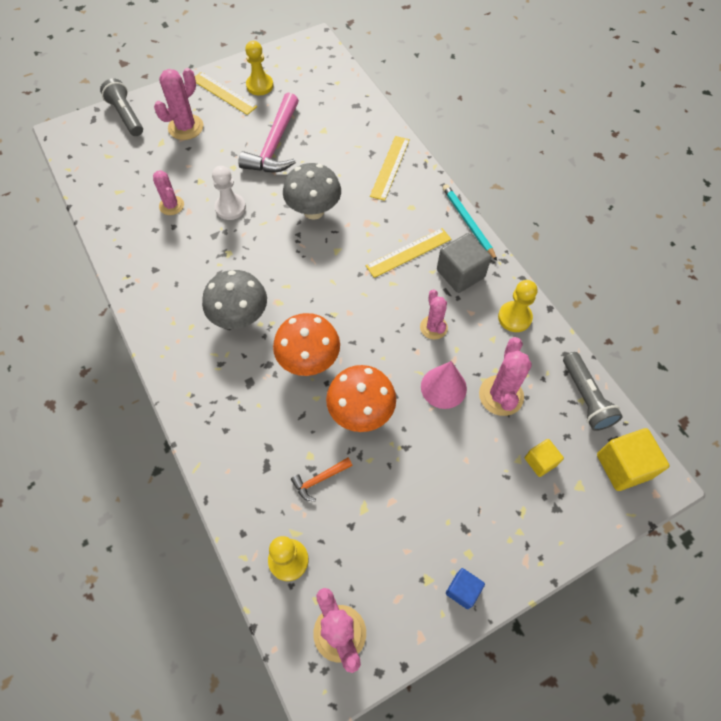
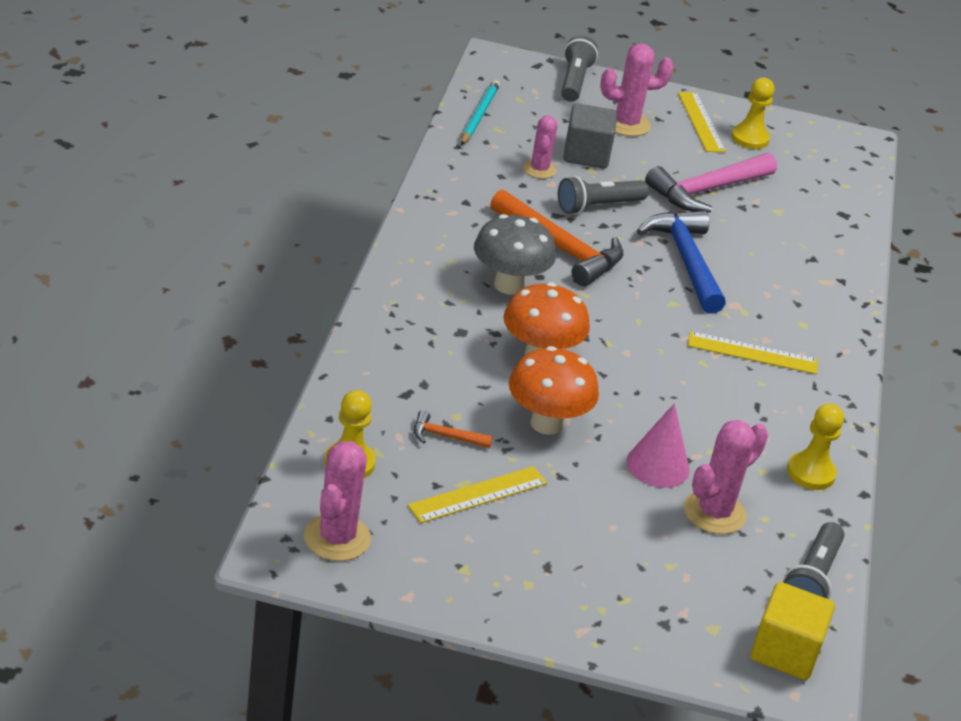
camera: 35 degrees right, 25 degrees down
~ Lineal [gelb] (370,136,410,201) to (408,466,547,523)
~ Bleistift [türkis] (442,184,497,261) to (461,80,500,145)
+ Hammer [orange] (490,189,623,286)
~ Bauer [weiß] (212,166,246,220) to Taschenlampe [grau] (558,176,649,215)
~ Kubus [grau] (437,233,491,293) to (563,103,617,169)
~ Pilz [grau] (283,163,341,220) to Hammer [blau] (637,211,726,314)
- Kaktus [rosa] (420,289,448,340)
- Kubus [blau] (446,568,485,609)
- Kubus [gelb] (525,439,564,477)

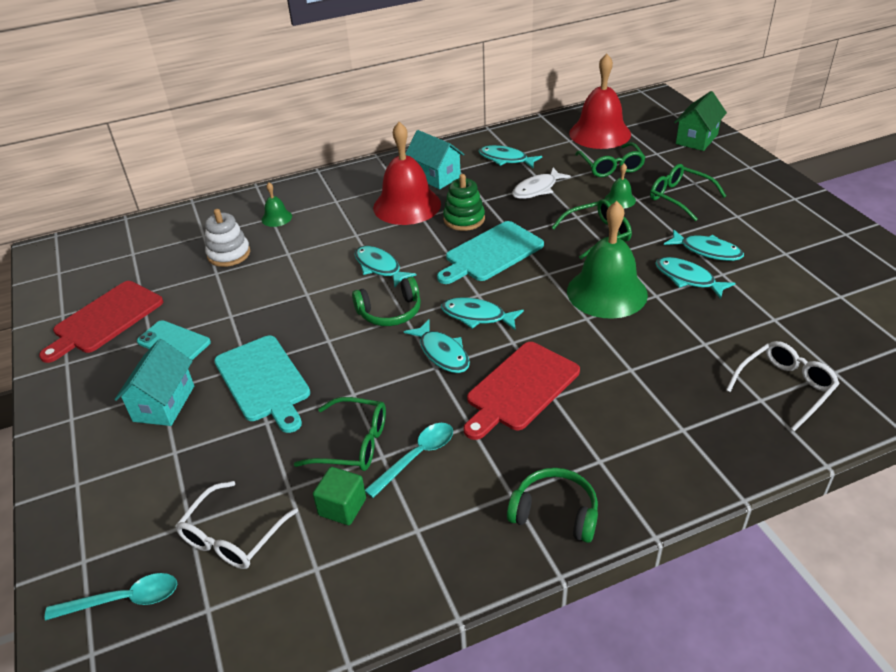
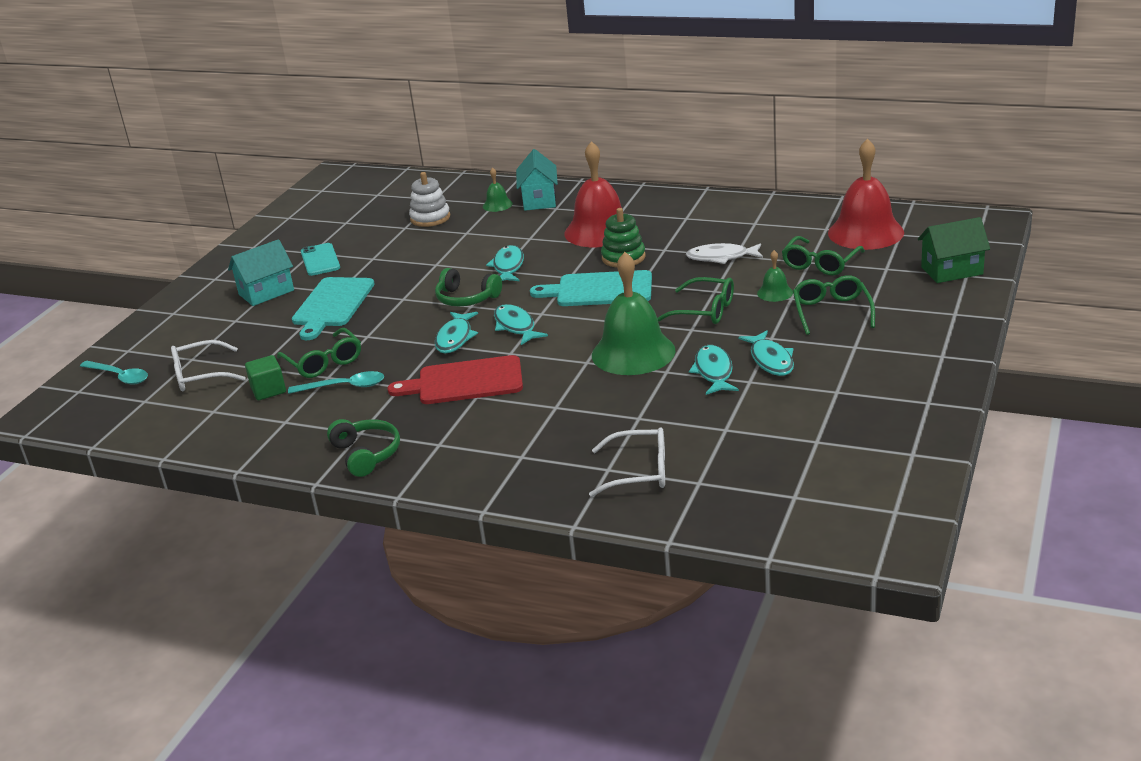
camera: 45 degrees right, 10 degrees down
~ Haus [türkis] (406,130,464,189) to (516,149,558,211)
- Schneidebrett [rot] (39,281,163,363)
- Fisch [türkis] (478,145,542,168)

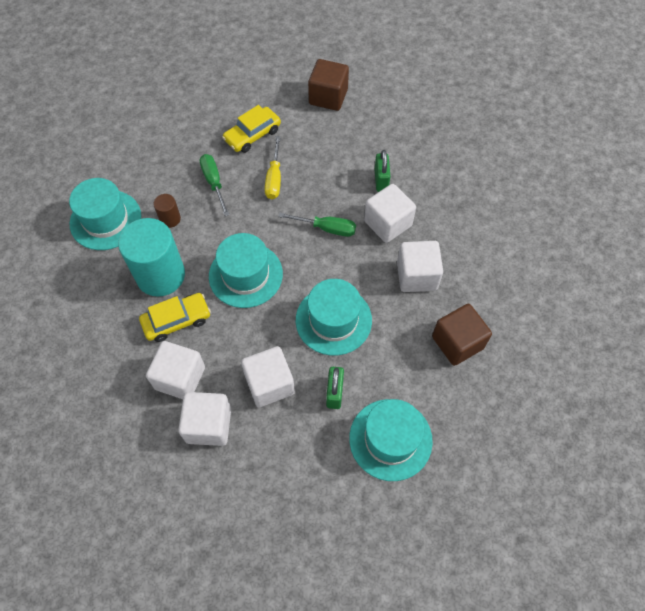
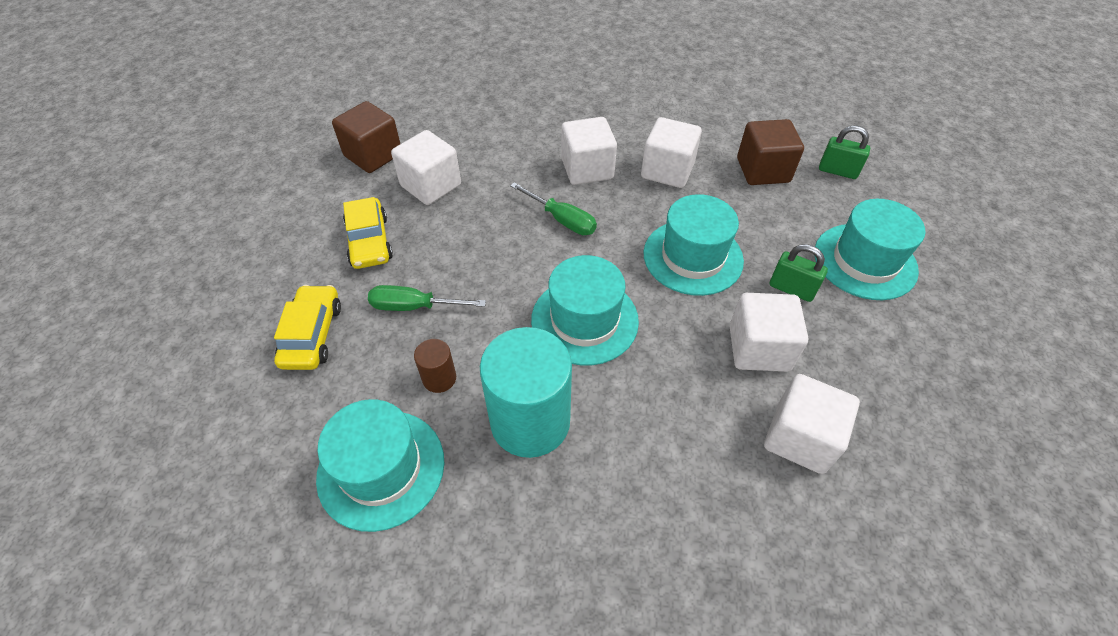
camera: 65 degrees left, 10 degrees down
~ Auto [gelb] (139,293,211,342) to (274,285,341,370)
~ Kubus [weiß] (146,341,205,399) to (391,130,461,205)
~ Schraubenzieher [grün] (278,213,356,237) = (510,182,597,235) 90 degrees clockwise
~ Vorhängeschloss [grün] (375,150,391,192) to (819,126,870,179)
- Schraubenzieher [gelb] (265,136,281,199)

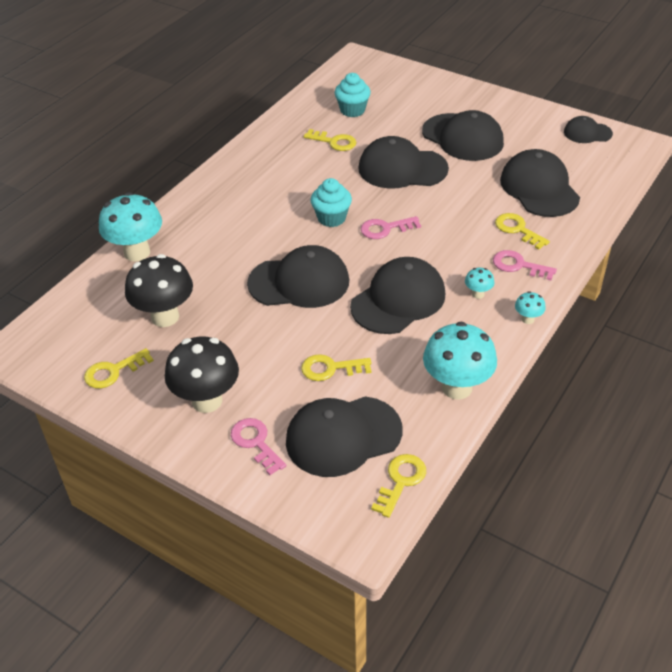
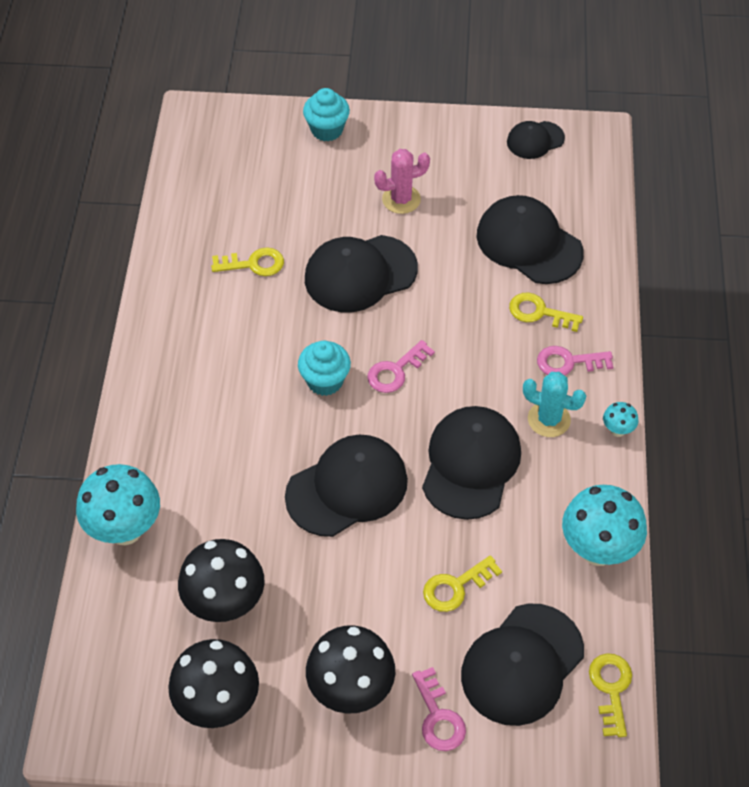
camera: 30 degrees left, 10 degrees up
~ Schlüssel [gelb] (84,348,154,389) to Pilz [schwarz] (168,639,259,728)
~ Muffin [türkis] (335,73,371,117) to (303,88,350,141)
~ Kappe [schwarz] (422,110,504,161) to Kaktus [rosa] (374,149,430,214)
~ Schlüssel [rosa] (231,418,287,475) = (412,667,466,751) 135 degrees counterclockwise
~ Pilz [türkis] (465,268,495,299) to Kaktus [türkis] (523,372,586,437)

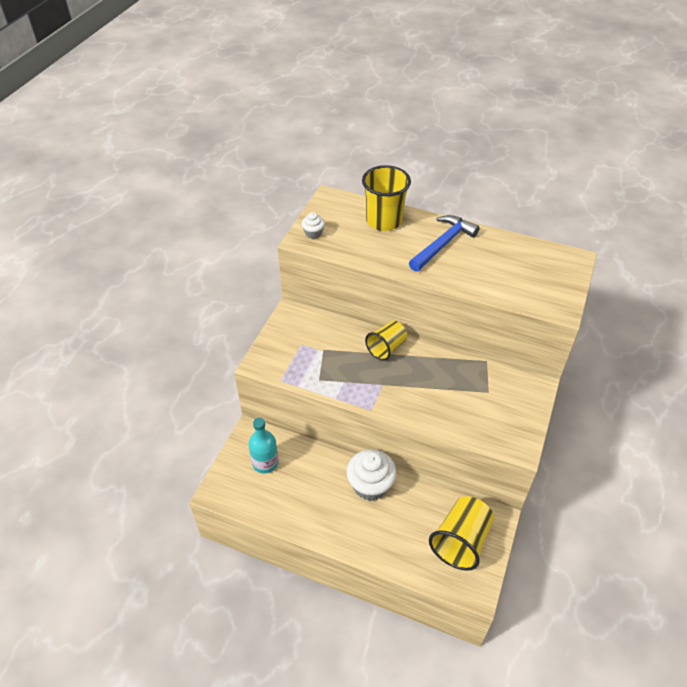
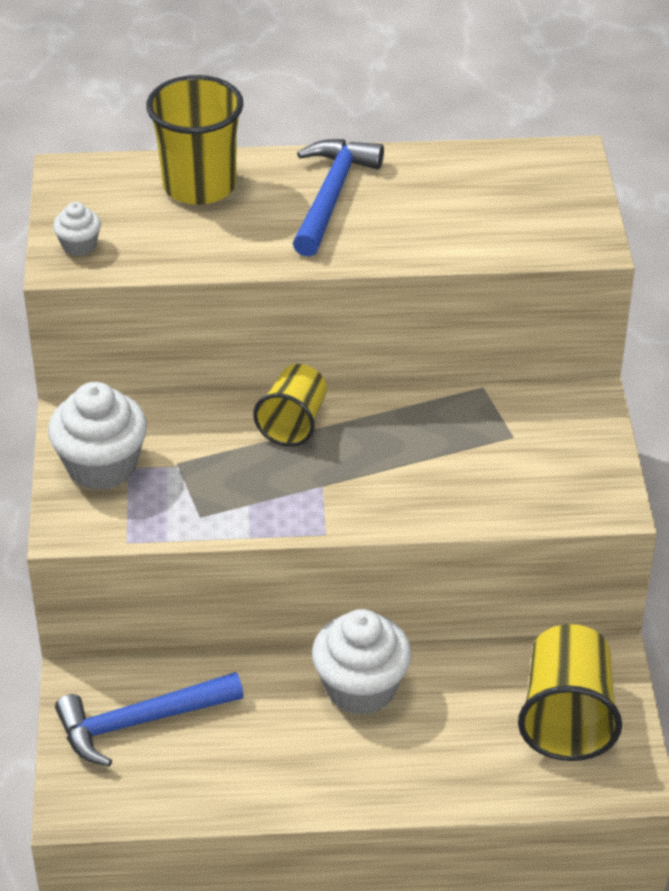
camera: 25 degrees left, 5 degrees down
+ Muffin [weiß] (48,382,147,490)
~ Flasche [türkis] (248,418,279,473) to Hammer [blau] (55,672,244,767)

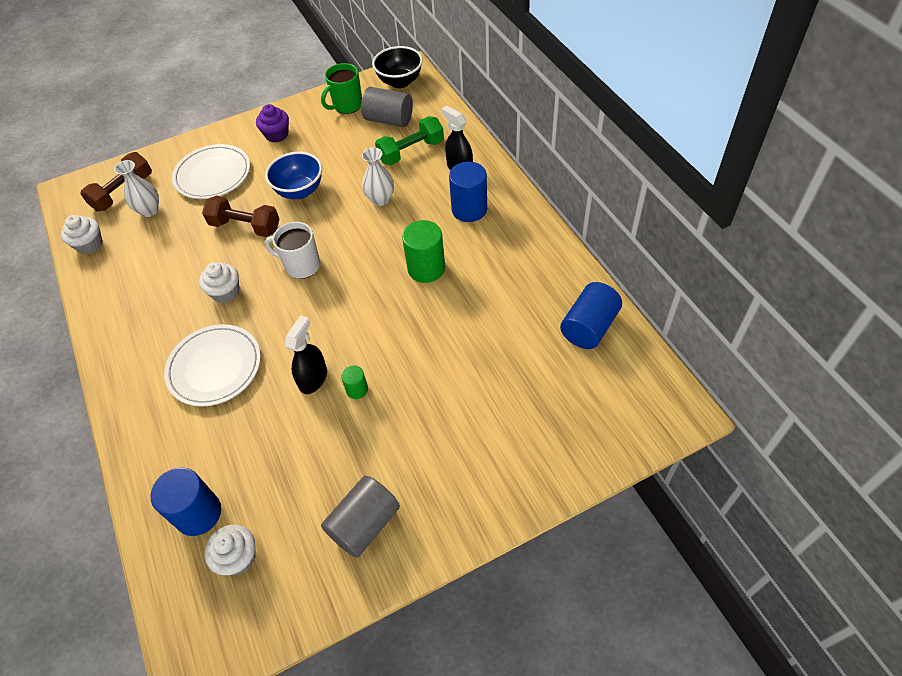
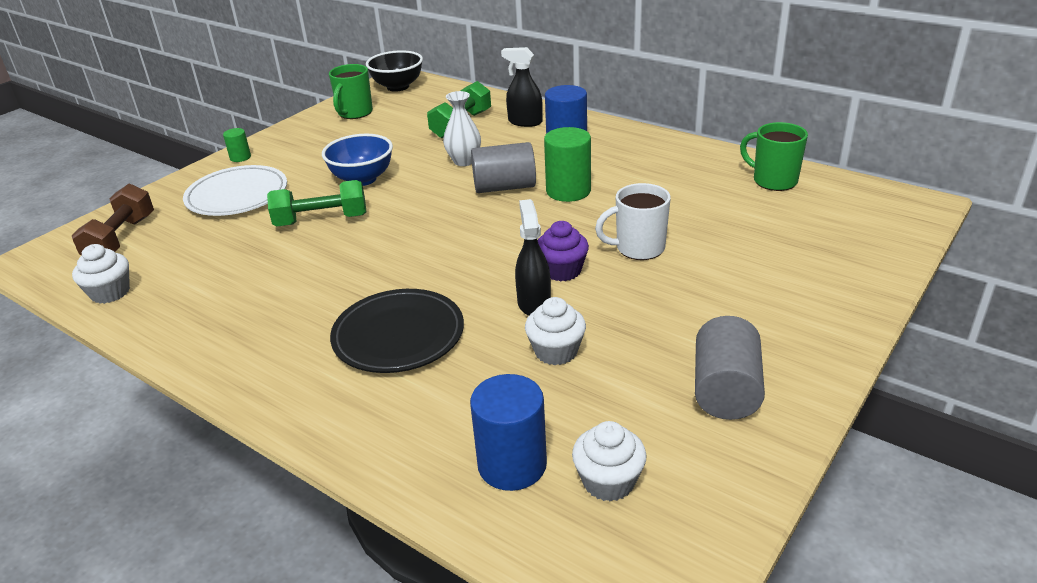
camera: 30 degrees left, 20 degrees down
~ Vollzylinder [grün] (341,366,368,399) to (223,128,251,162)
~ Hantel [braun] (202,195,279,237) to Hantel [grün] (267,180,367,226)
~ Teller [weiß] (164,324,261,407) to Teller [schwarz] (330,289,464,373)
~ Vollzylinder [grau] (361,87,413,127) to (471,142,536,193)
~ Muffin [weiß] (199,262,239,303) to (525,297,586,365)
~ Muffin [lila] (256,104,289,143) to (538,221,589,281)
~ Tasse [weiß] (265,222,320,279) to (595,183,671,260)
~ Vollzylinder [blau] (560,282,622,349) to Tasse [grün] (740,122,808,191)
- Vase [weiß] (114,160,159,217)

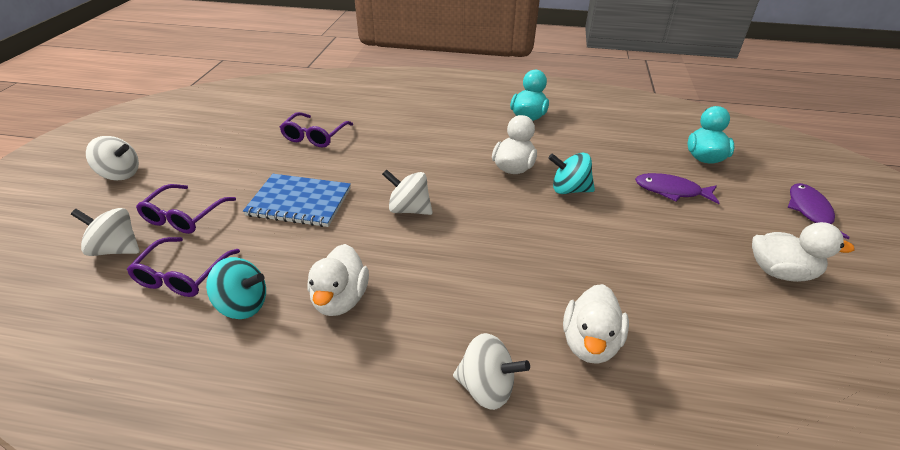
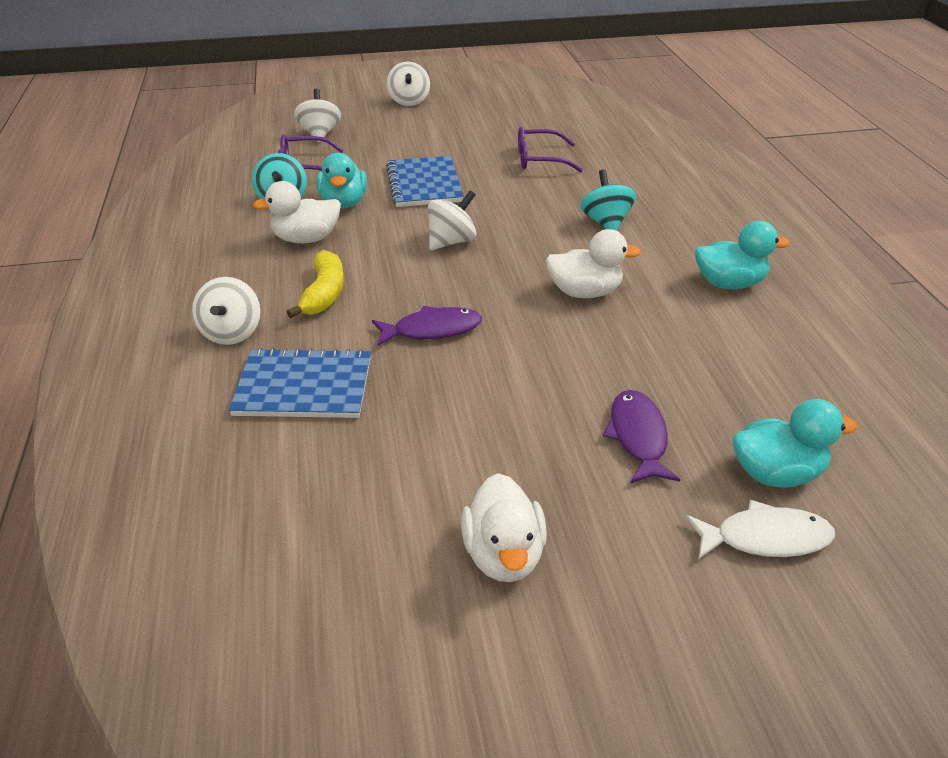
camera: 70 degrees right, 0 degrees up
~ Ente [weiß] (563,284,629,364) to Notizbuch [blau] (229,348,371,418)
+ Banane [gelb] (287,250,344,318)
+ Ente [türkis] (317,153,367,209)
~ Fisch [lila] (787,183,850,239) to (372,306,482,346)
~ Kreisel [weiß] (382,169,433,215) = (428,190,476,250) 45 degrees clockwise
~ Kreisel [türkis] (548,153,595,194) to (580,169,636,231)
+ Fisch [weiß] (685,500,835,559)
- Brille [lila] (136,184,236,234)

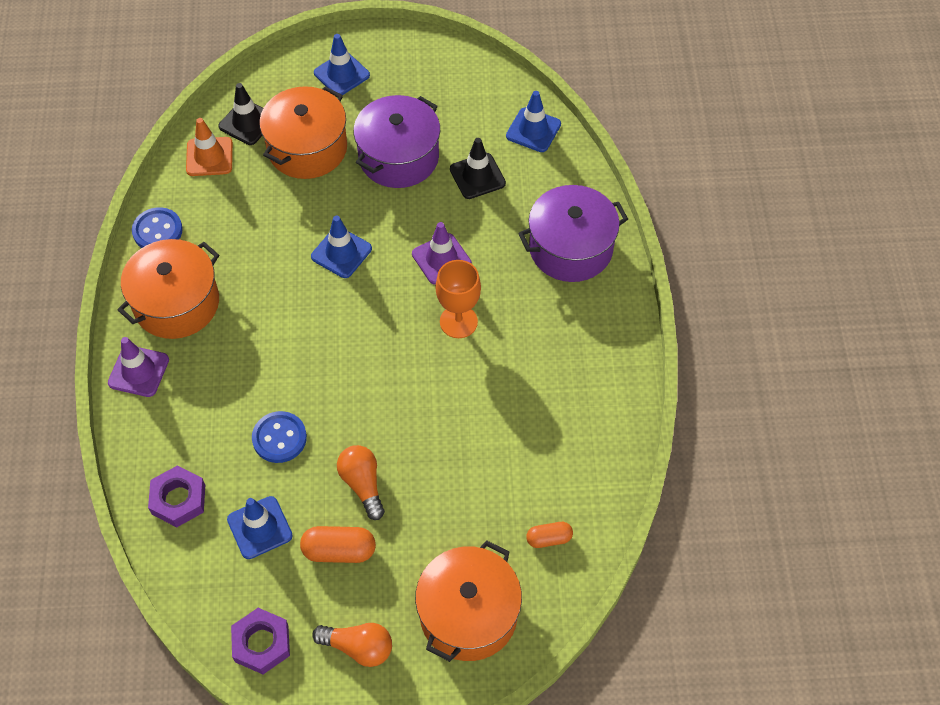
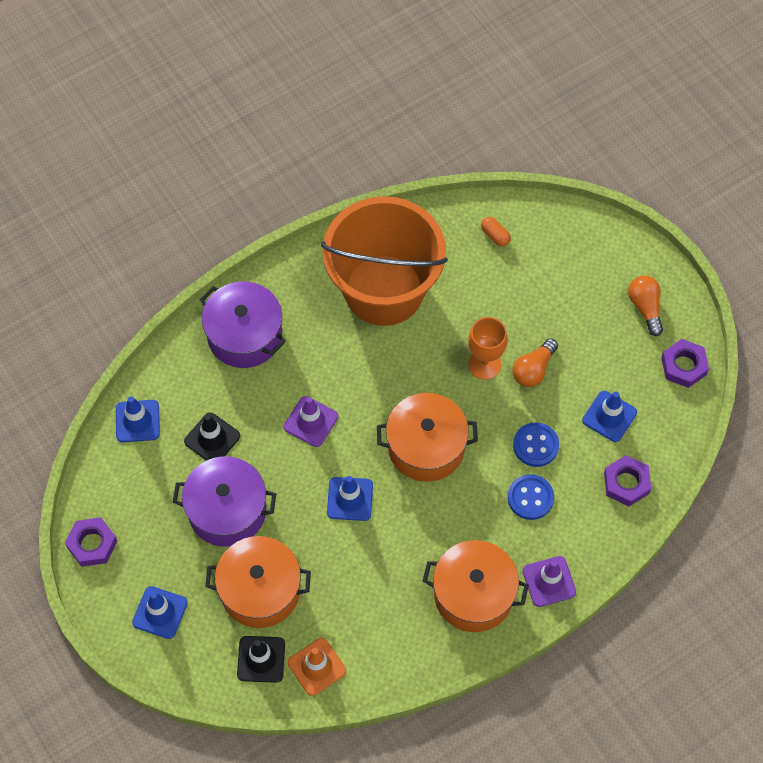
camera: 120 degrees left, 5 degrees up
+ Sechskantmutter [lila] (65,517,117,567)
+ Eimer [orange] (321,196,448,326)
~ Kochtopf [orange] (415,540,522,662) to (377,393,478,482)
~ Kelch [orange] (436,260,481,338) to (468,317,507,380)
~ Knopf [blau] (132,207,183,248) to (508,474,554,520)
- Kapsel [orange] (300,526,376,563)

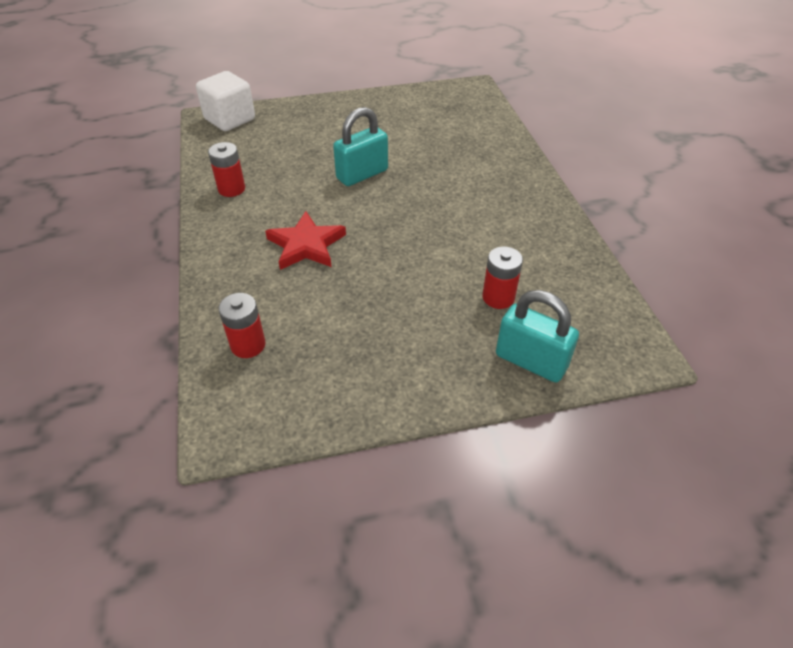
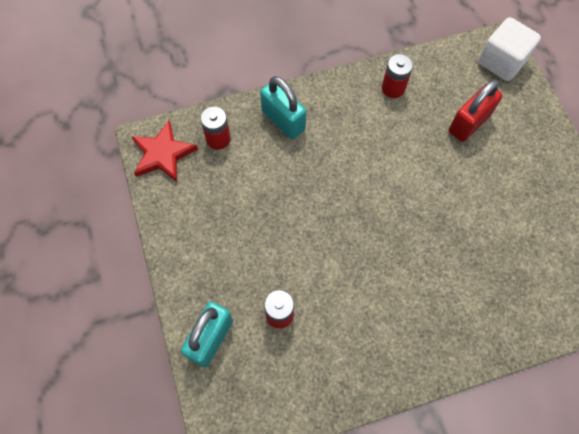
camera: 85 degrees right, 20 degrees up
~ Stern [rot] (265,211,346,270) to (131,121,198,182)
~ Vorhängeschloss [türkis] (333,107,388,186) to (260,76,306,139)
+ Vorhängeschloss [rot] (449,80,503,142)

